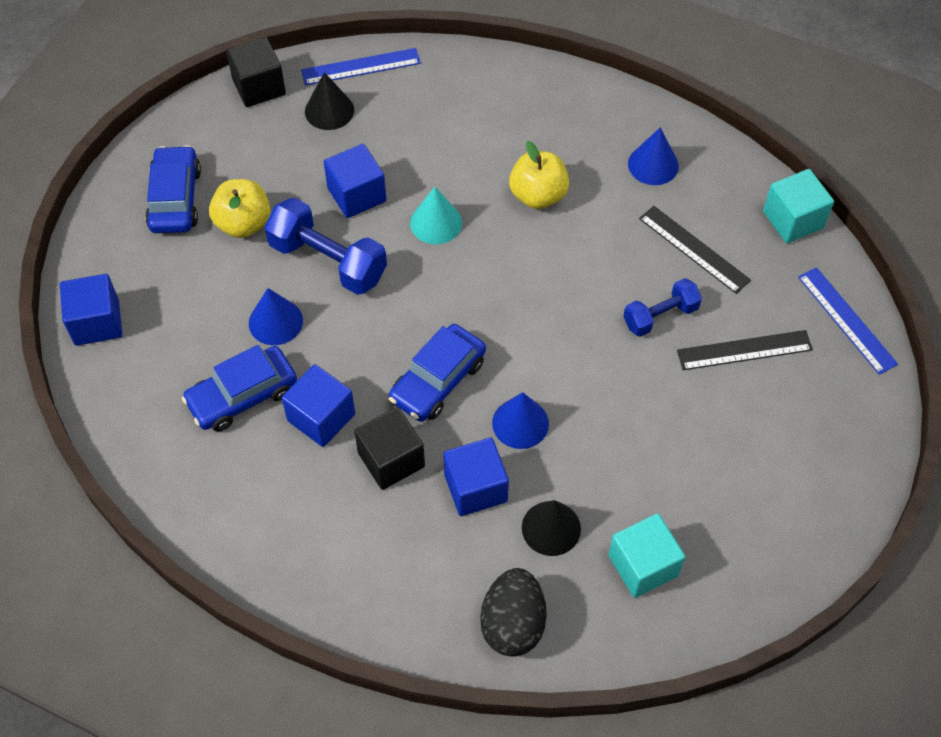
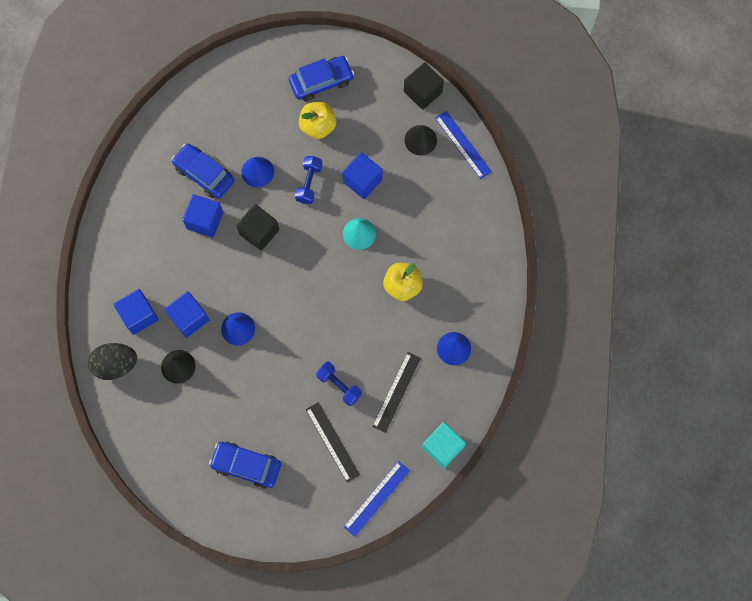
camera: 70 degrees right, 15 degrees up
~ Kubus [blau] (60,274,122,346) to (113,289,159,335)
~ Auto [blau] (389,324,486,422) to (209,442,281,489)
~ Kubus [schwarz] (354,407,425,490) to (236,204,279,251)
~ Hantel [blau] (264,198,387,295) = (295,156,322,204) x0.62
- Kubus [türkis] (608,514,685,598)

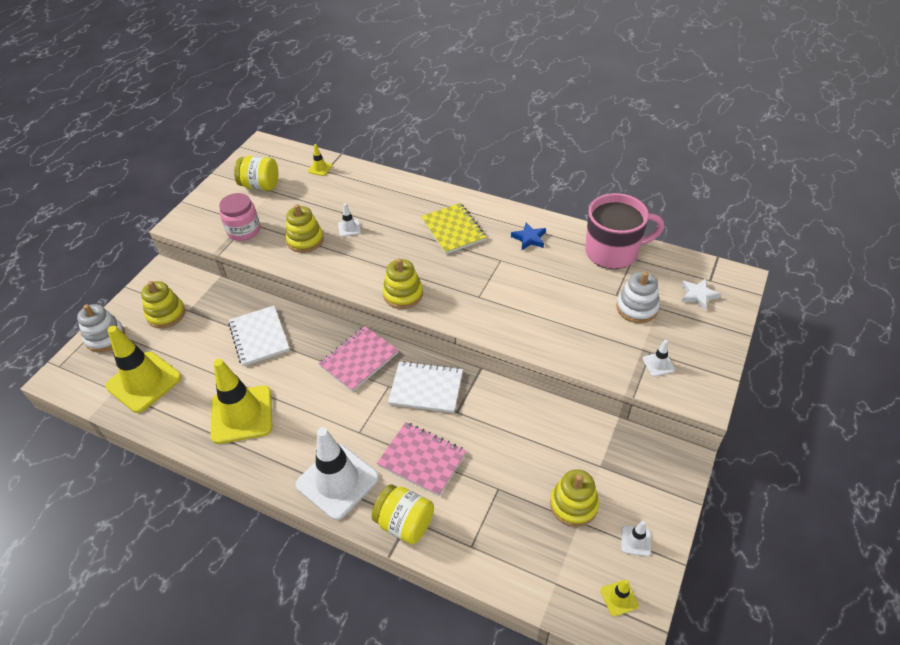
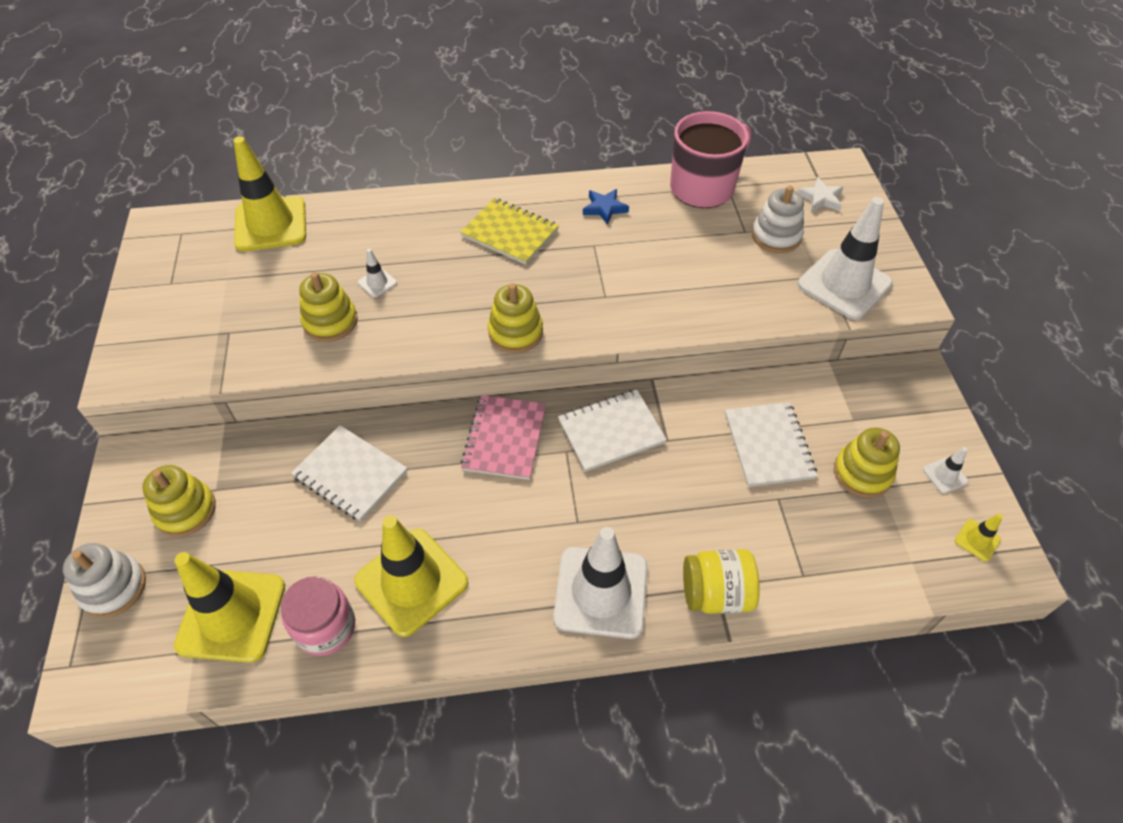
camera: 35 degrees left, 5 degrees up
~ Leitkegel [gelb] (308,144,332,176) = (233,136,306,252) x2.39
~ Einmachglas [rosa] (219,193,260,241) to (281,576,355,656)
+ Notizbuch [weiß] (725,402,817,487)
~ Leitkegel [weiß] (643,340,675,377) = (798,197,893,320) x2.39
- Einmachglas [gelb] (234,156,278,191)
- Notizbuch [rosa] (377,422,466,496)

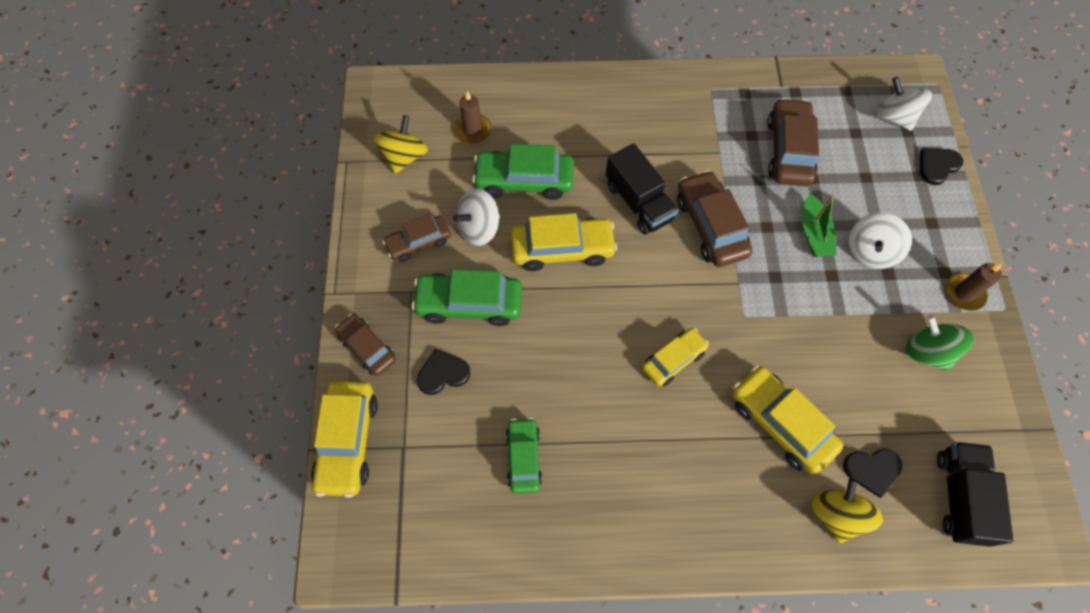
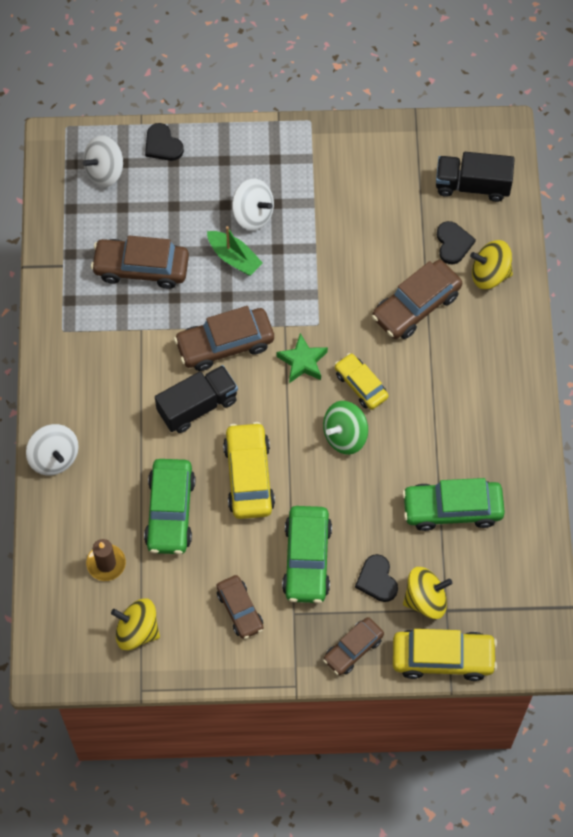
camera: 90 degrees left, 0 degrees up
~ Kreisel [weiß] (453,188,500,246) to (26,424,79,475)
~ Boot [grün] (802,194,837,257) = (207,226,263,276) 45 degrees clockwise
+ Stern [grün] (277,333,328,383)
~ Kreisel [grün] (906,315,974,371) to (323,401,368,455)
~ Auto [gelb] (732,365,843,474) to Auto [braun] (372,260,462,339)
~ Auto [grün] (506,418,542,493) = (402,478,505,531) x1.57
+ Kreisel [gelb] (403,567,452,619)
- Kerze [braun] (946,263,1002,311)

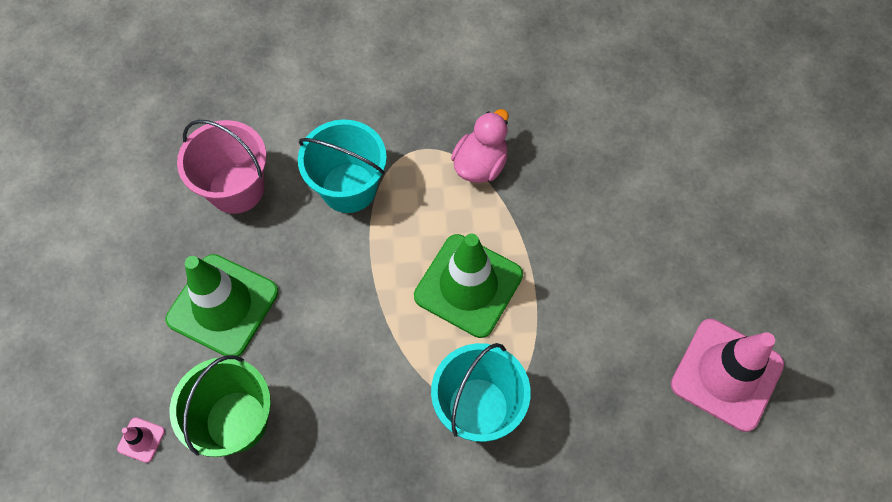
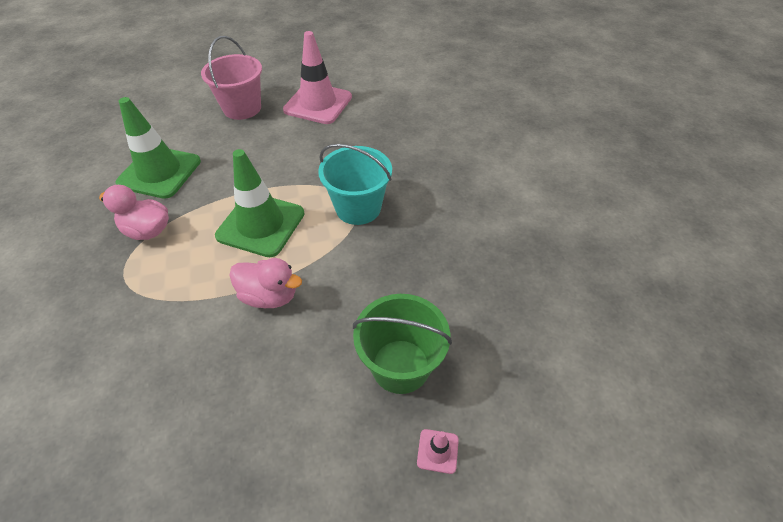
camera: 100 degrees left, 15 degrees down
~ Leitkegel [grün] (166,254,278,357) to (115,97,201,199)
~ Eimer [rosa] (177,120,267,214) to (201,36,262,120)
+ Ente [rosa] (229,258,302,308)
- Eimer [türkis] (298,120,387,213)

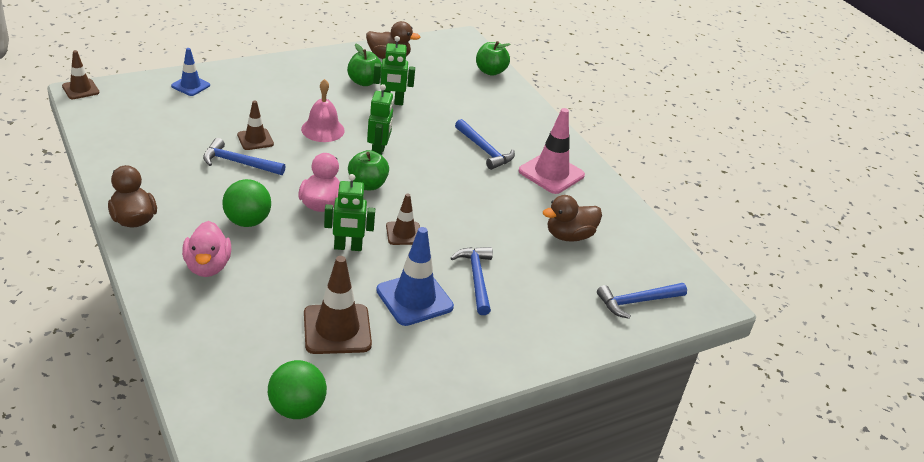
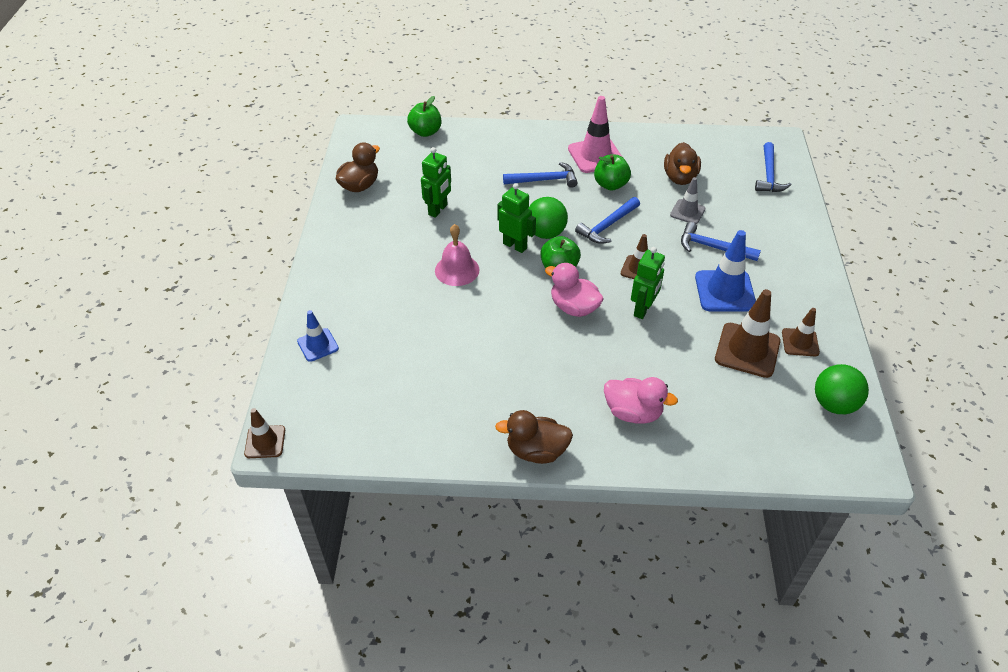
camera: 55 degrees left, 10 degrees up
~ Ball [grün] (222,179,271,227) to (528,197,568,239)
~ Hammer [blau] (203,138,286,175) to (575,197,640,244)
~ Apfel [grün] (347,44,382,86) to (594,155,631,191)
+ Leitkegel [grau] (670,177,705,224)
~ Leitkegel [braun] (237,101,274,150) to (782,308,820,356)

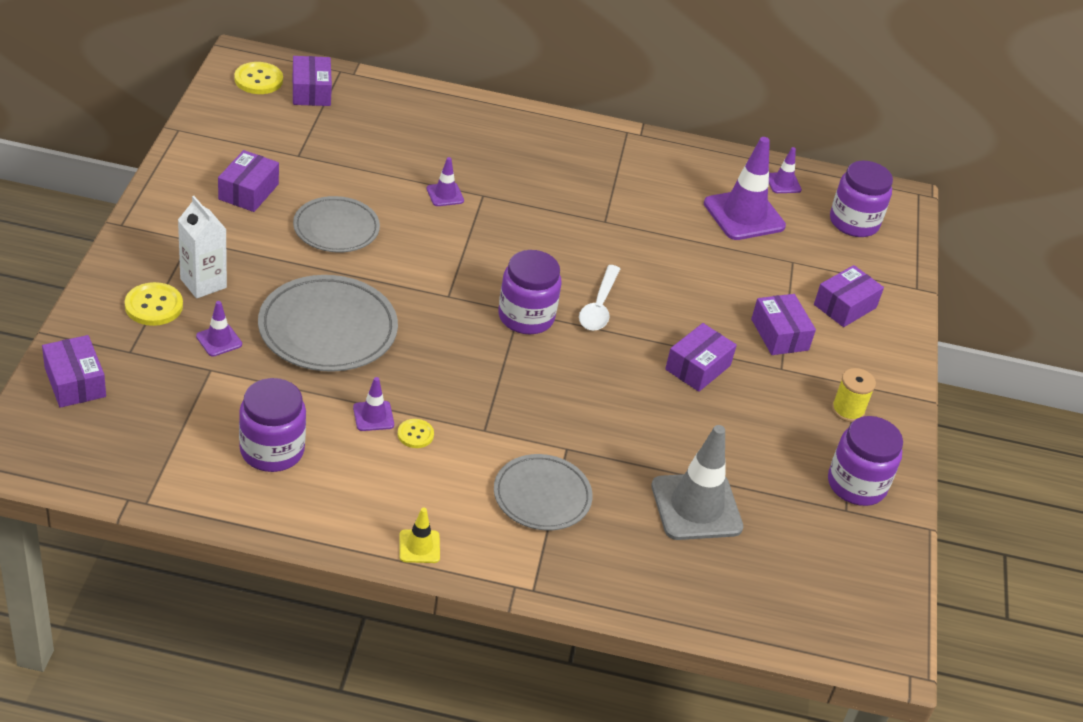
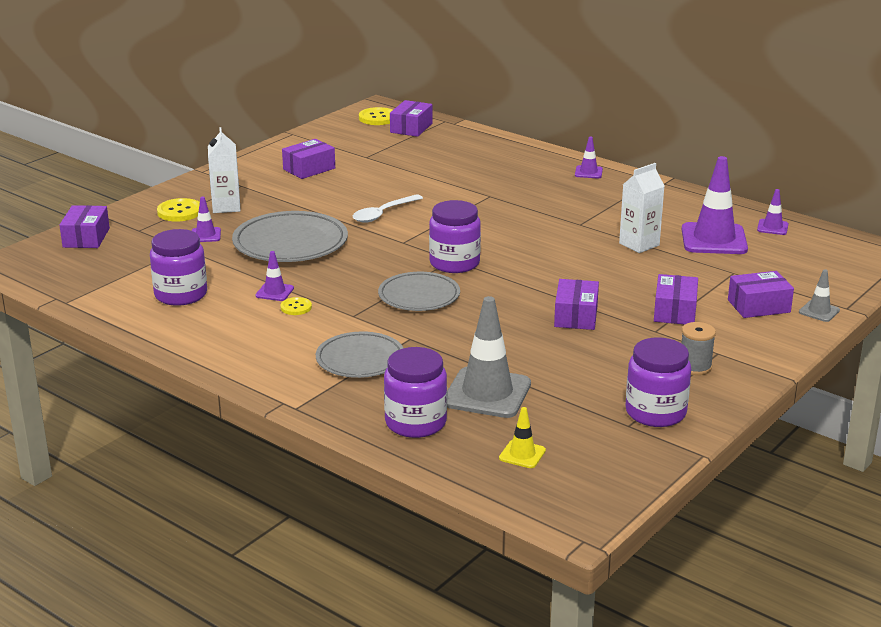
camera: 35 degrees right, 15 degrees down
~ Löffel [weiß] (579,265,620,331) to (353,194,423,223)
~ Teller [grau] (293,196,380,253) to (378,272,460,311)
~ Einmachglas [lila] (830,161,893,237) to (384,347,447,438)
~ Leitkegel [gelb] (399,508,440,563) to (499,407,546,468)
~ Schachtel [lila] (665,323,737,392) = (554,279,599,330) 60 degrees counterclockwise
~ Leitkegel [lila] (427,157,464,206) to (575,137,603,179)
+ Getränkekarton [weiß] (619,163,664,253)
~ Garnrolle [gelb] (832,368,876,422) to Garnrolle [grau] (681,322,716,375)
+ Leitkegel [grau] (799,269,840,322)

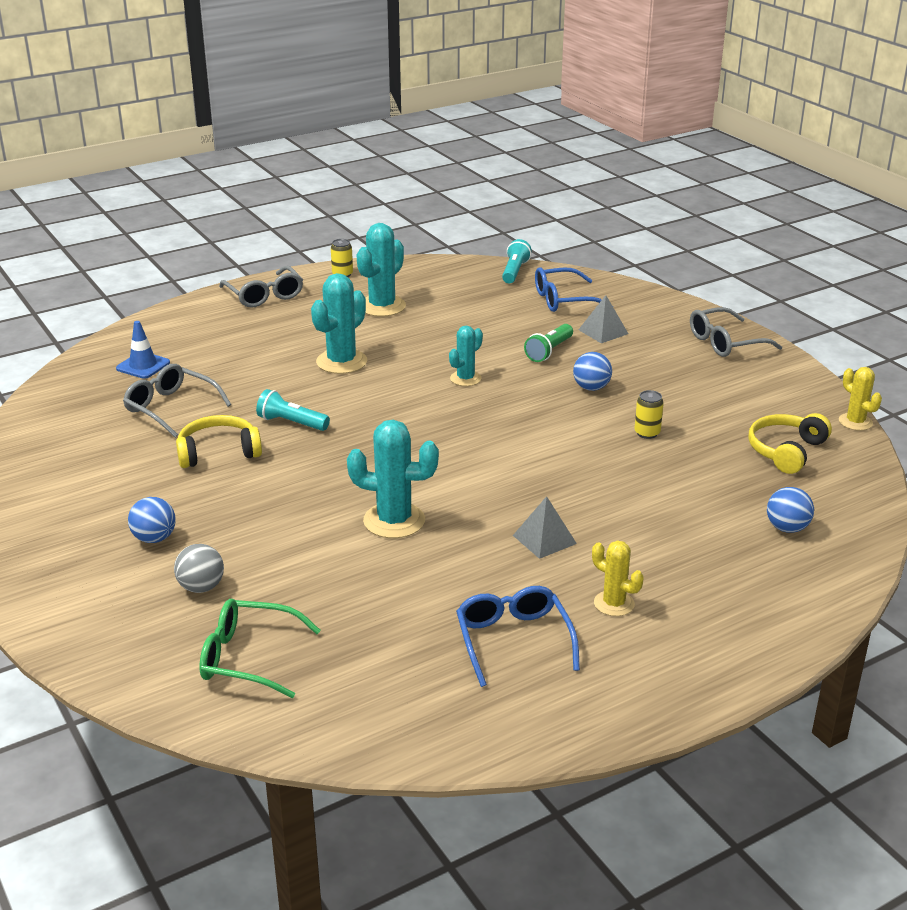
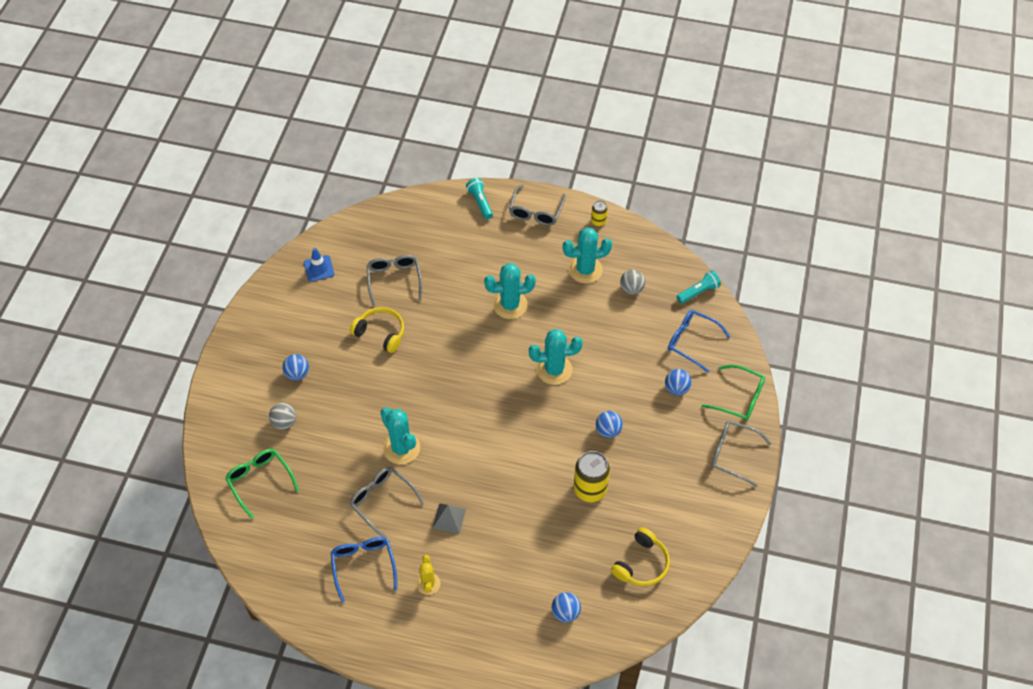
camera: 45 degrees right, 25 degrees up
~ Leitkegel [blau] (116,321,170,379) to (304,248,334,282)
~ Brille [blau] (456,586,580,687) = (331,537,397,603) 45 degrees counterclockwise
+ Brille [grau] (350,467,424,538)
~ Taschenlampe [türkis] (256,389,330,431) to (466,178,493,219)
~ Kaktus [türkis] (449,326,483,386) = (529,329,583,385) x1.66
~ Dose [gelb] (634,390,664,439) = (574,451,610,502) x1.91
~ Kopfhörer [gelb] (748,413,832,474) = (611,527,670,586) 135 degrees clockwise
+ Ball [grau] (620,270,645,295)
~ Pyramide [grau] (578,295,628,343) to Ball [blau] (665,369,692,395)
+ Brille [grün] (702,364,765,421)
- Taschenlampe [grün] (524,324,573,362)
- Kaktus [gelb] (839,367,882,431)

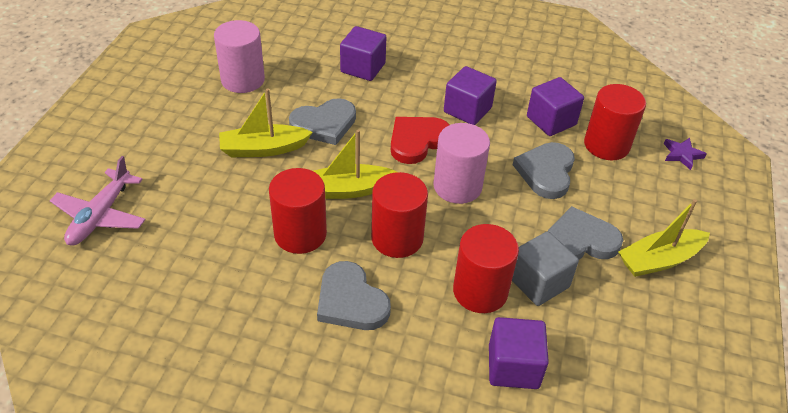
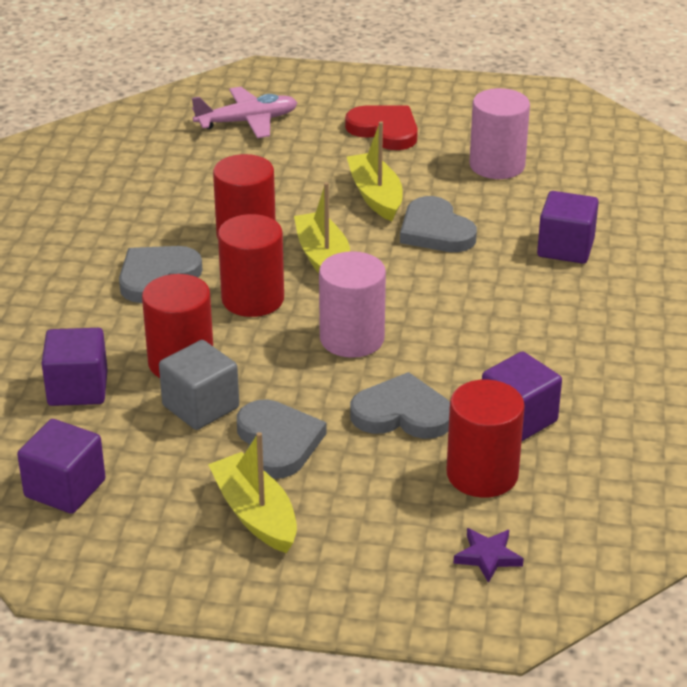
camera: 85 degrees right, 10 degrees down
~ Kubus [lila] (444,66,497,125) to (17,419,106,514)
~ Flugzeug [rosa] (50,156,146,246) = (192,87,298,138) 150 degrees clockwise
~ Herz [rot] (391,117,449,164) to (345,105,418,150)

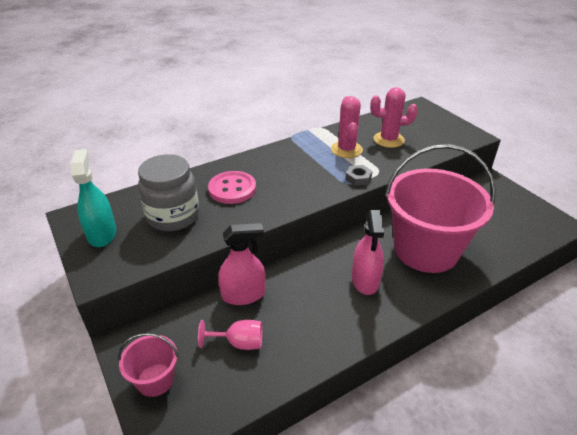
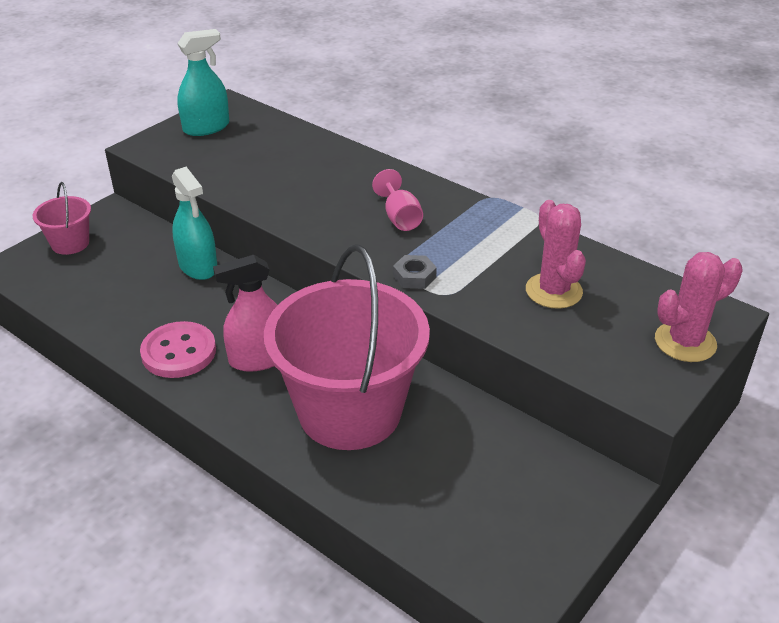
camera: 70 degrees right, 0 degrees up
~ Knopf [rosa] (208,171,256,204) to (140,321,216,378)
~ Sprühflasche [rosa] (218,223,265,305) to Sprühflasche [türkis] (172,167,217,280)
~ Kelch [rosa] (198,320,263,350) to (372,169,423,231)
~ Kaktus [rosa] (331,96,363,158) to (655,252,743,362)
- Einmachglas [grau] (138,154,199,231)

